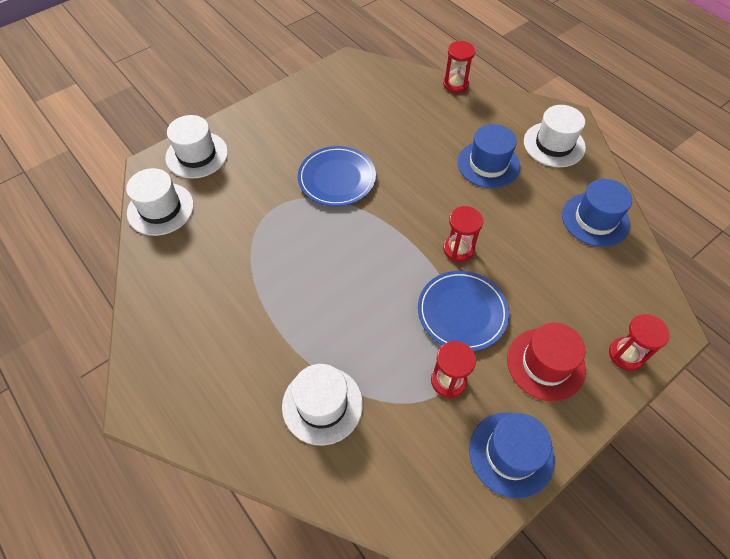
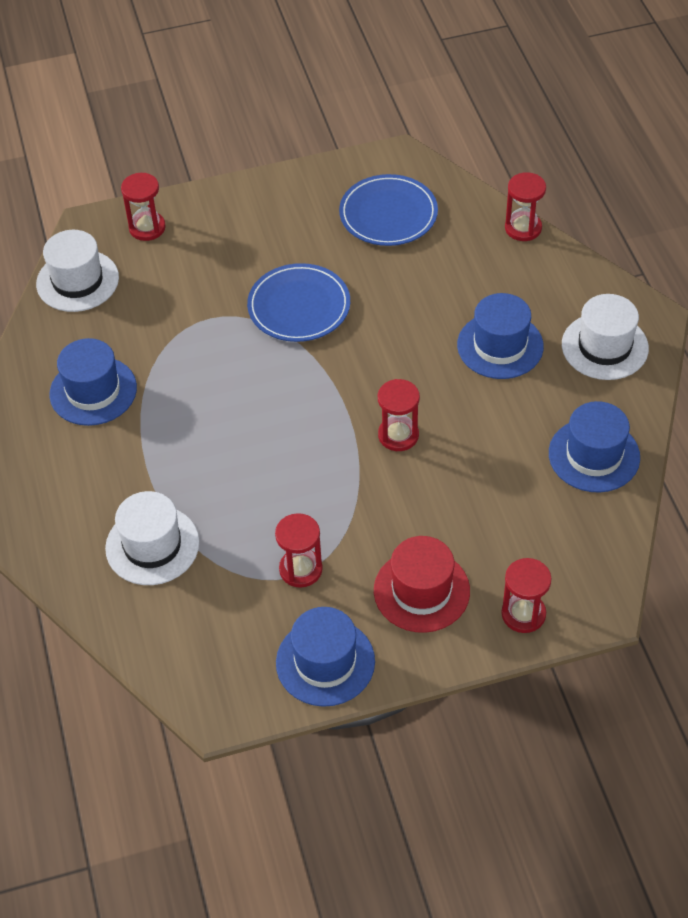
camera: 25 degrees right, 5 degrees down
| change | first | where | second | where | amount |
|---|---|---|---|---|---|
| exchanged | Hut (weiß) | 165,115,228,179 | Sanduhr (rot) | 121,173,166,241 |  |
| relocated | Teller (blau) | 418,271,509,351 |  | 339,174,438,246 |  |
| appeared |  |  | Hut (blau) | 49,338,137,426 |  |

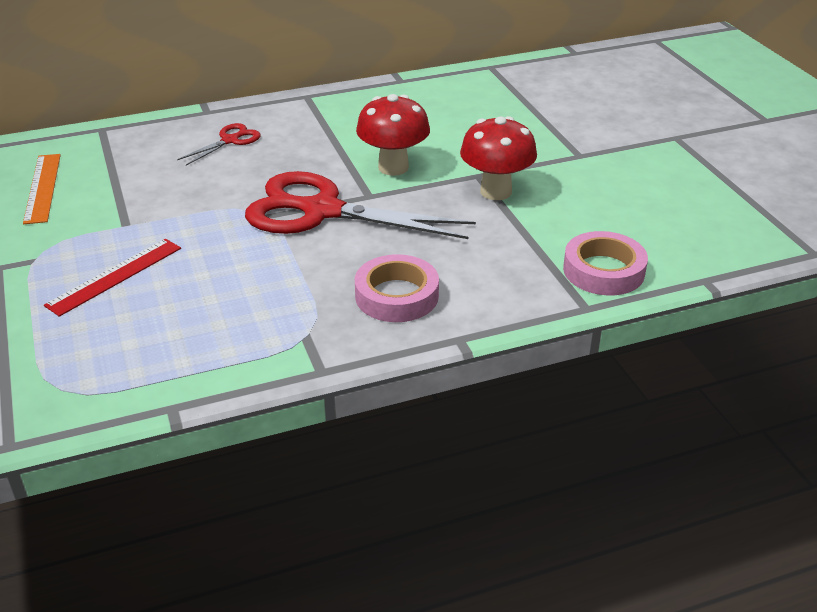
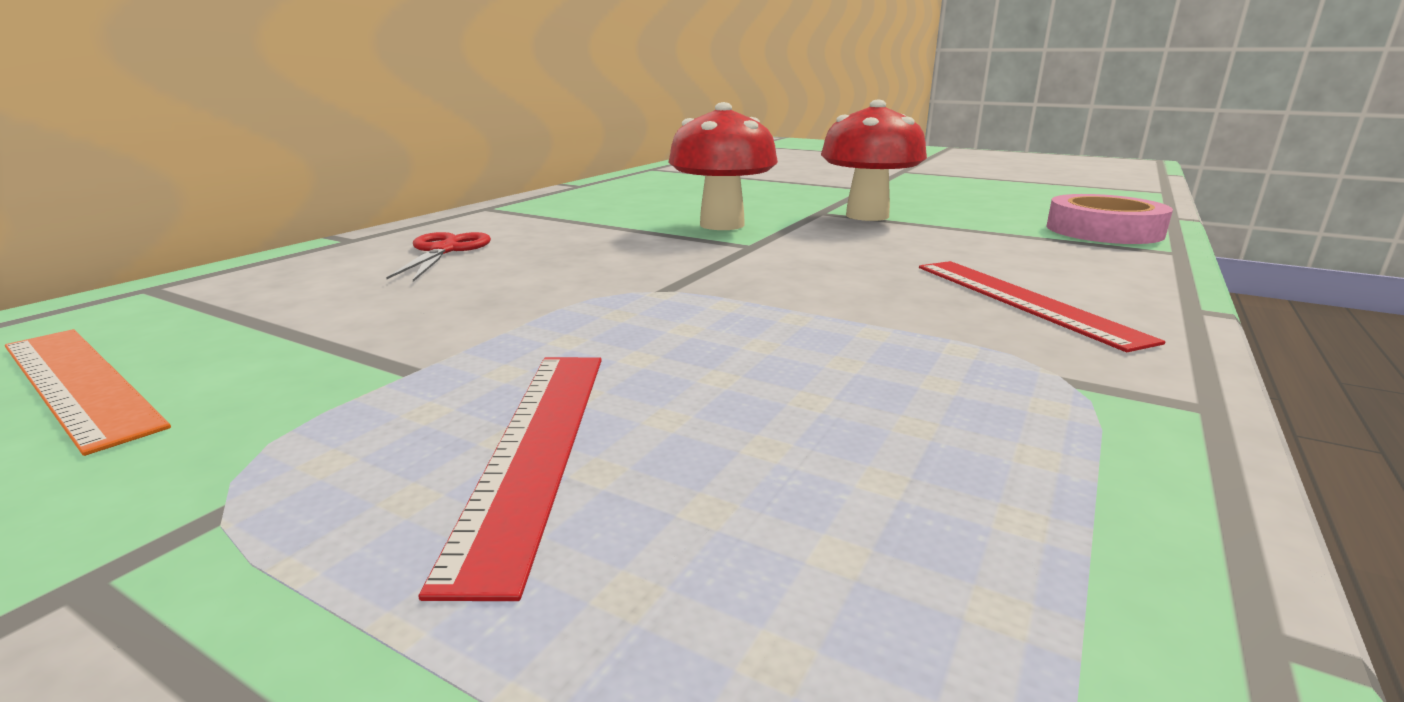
camera: 40 degrees left, 15 degrees down
| change | first | where | second | where | amount |
|---|---|---|---|---|---|
| missing | Schere (rot) | 245,171,476,239 |  |  |  |
| exchanged | Klebeband (rosa) | 355,254,439,322 | Lineal (rot) | 919,261,1165,352 |  |

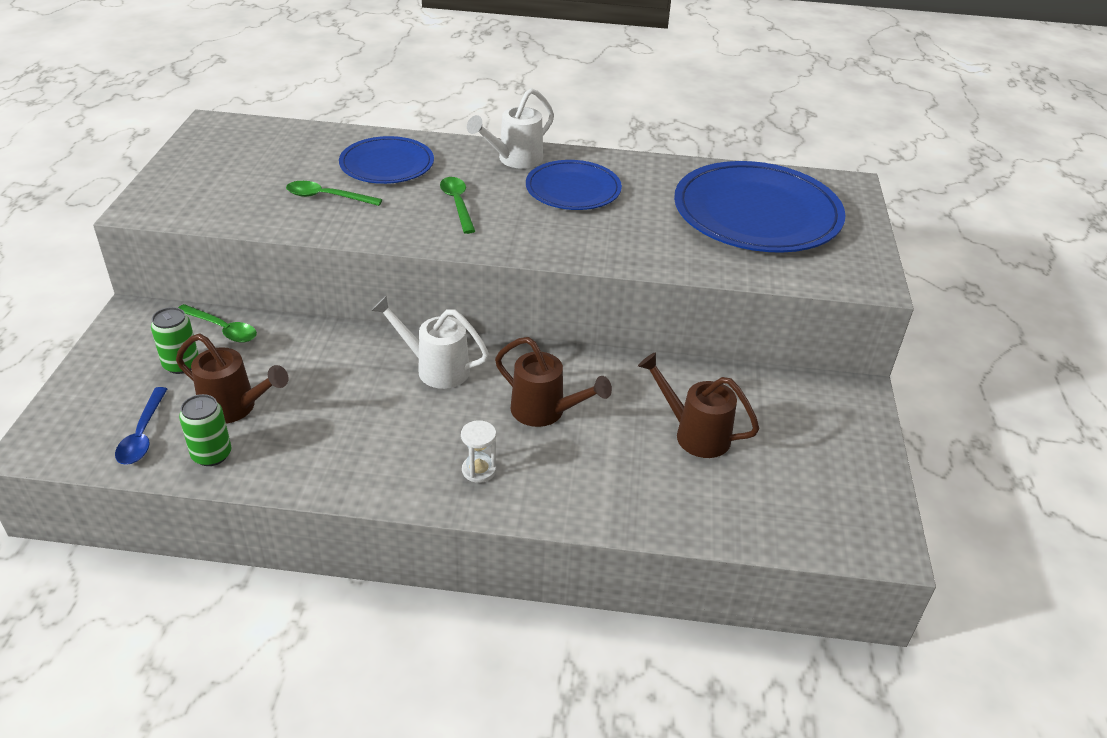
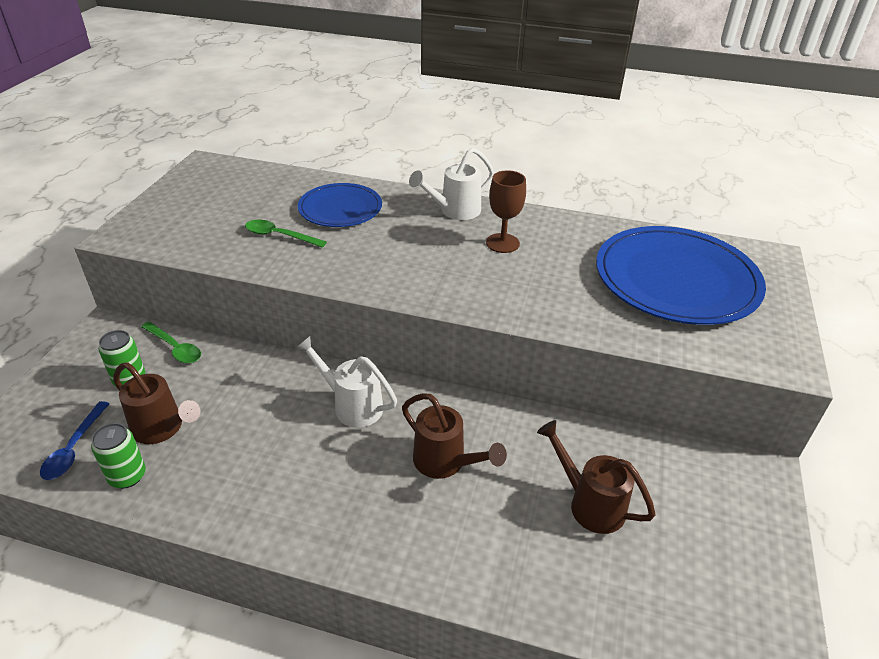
camera: 10 degrees right, 0 degrees up
| change | first | where | second | where | amount |
|---|---|---|---|---|---|
| missing | Löffel (grün) | 440,177,475,234 |  |  |  |
| missing | Sanduhr (weiß) | 461,420,496,483 |  |  |  |
| exchanged | Teller (blau) | 526,160,622,210 | Kelch (braun) | 486,170,526,253 |  |

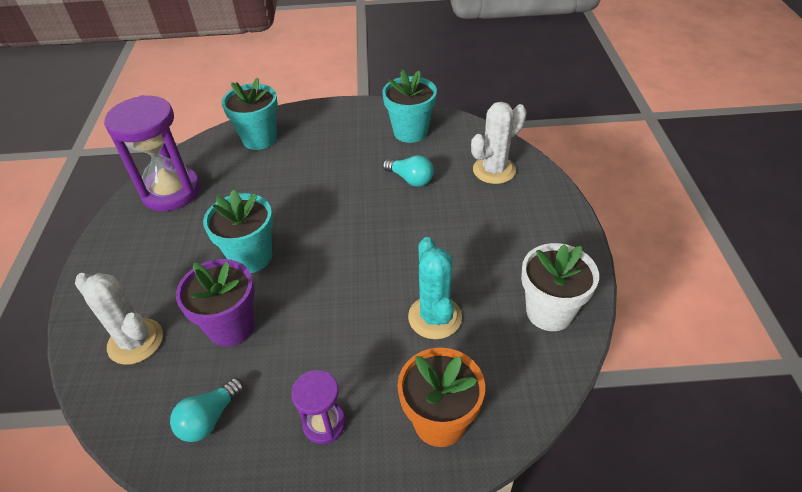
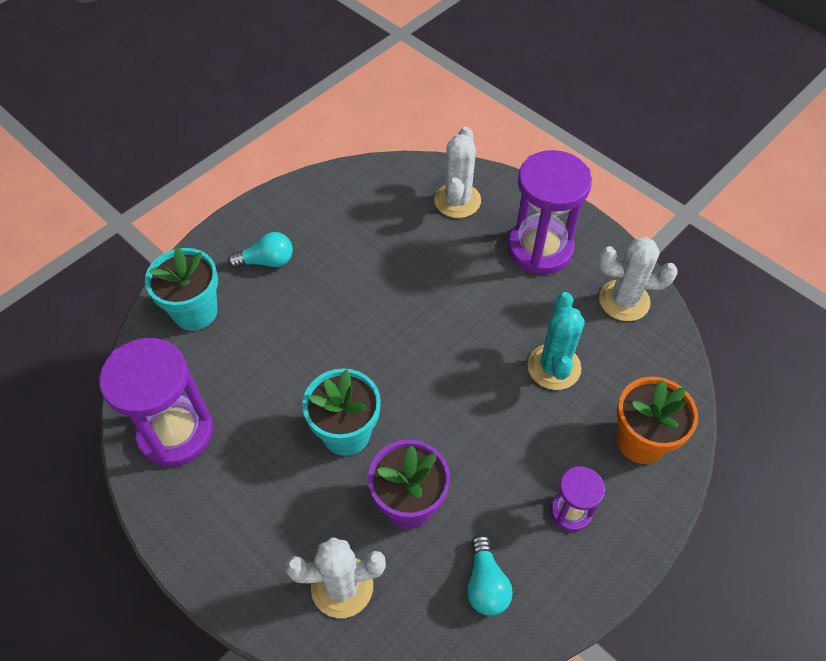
camera: 45 degrees left, 10 degrees up
| change | first | where | second | where | amount |
|---|---|---|---|---|---|
| missing | Blumentopf (türkis) | 382,70,437,143 |  |  |  |
| relocated | Glühbirne (türkis) | 383,155,434,187 |  | 228,232,293,268 |  |
| spun | Kaktus (türkis) | 408,237,462,339 |  | 527,292,585,390 | 60 degrees clockwise |
| exchanged | Blumentopf (weiß) | 521,243,599,331 | Kaktus (weiß) | 599,237,677,321 |  |
| appeared |  |  | Sanduhr (lila) | 508,150,592,274 |  |

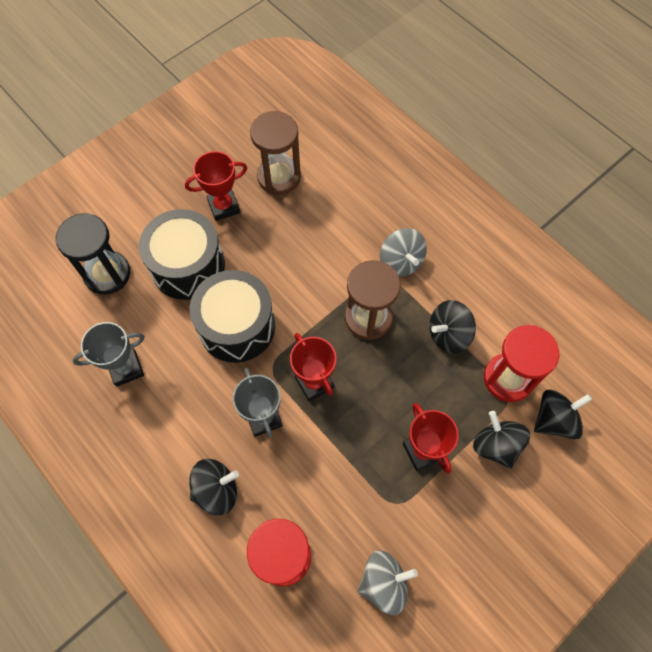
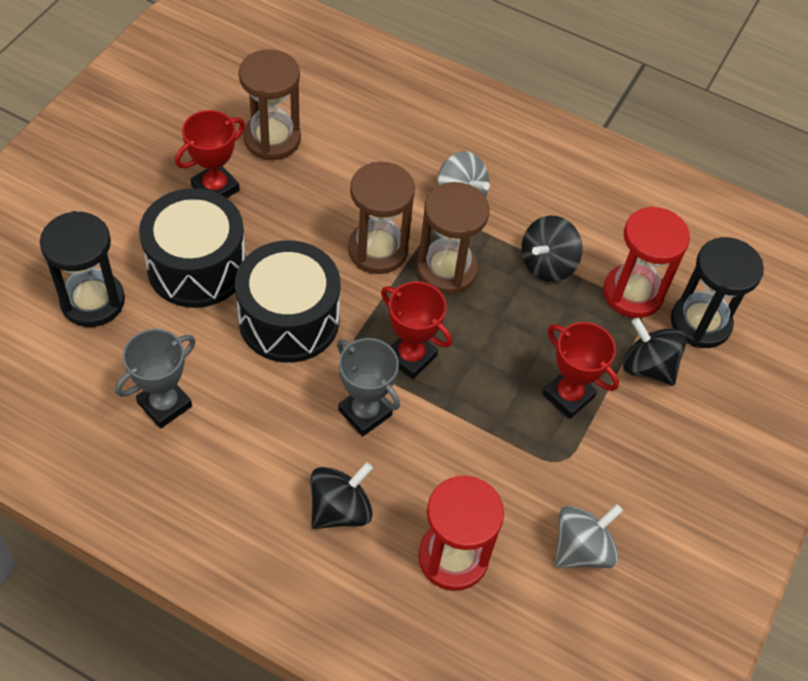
camera: 25 degrees left, 10 degrees down
| change | first | where | second | where | amount |
|---|---|---|---|---|---|
| exchanged | Kreisel (schwarz) | 534,389,592,439 | Sanduhr (schwarz) | 671,237,764,348 |  |
| appeared |  |  | Sanduhr (braun) | 348,162,415,274 |  |

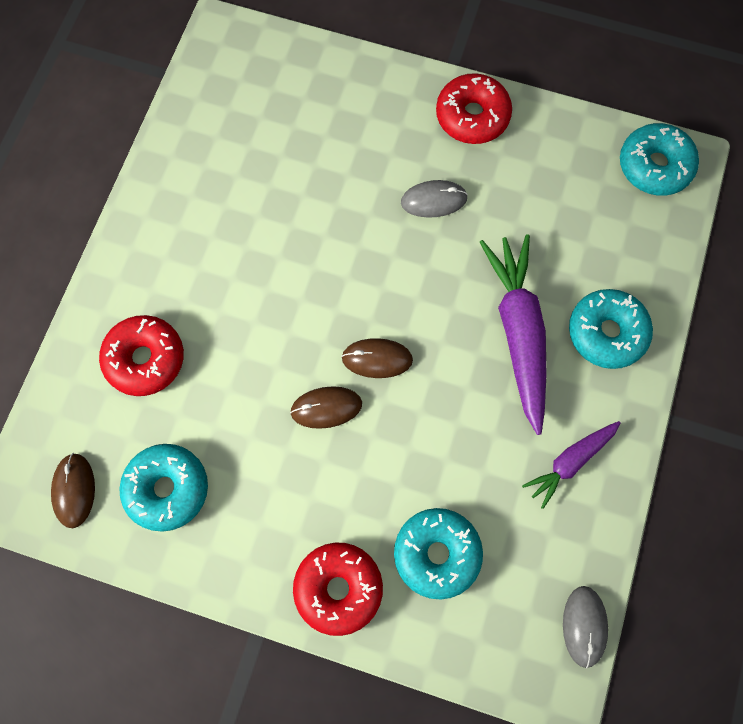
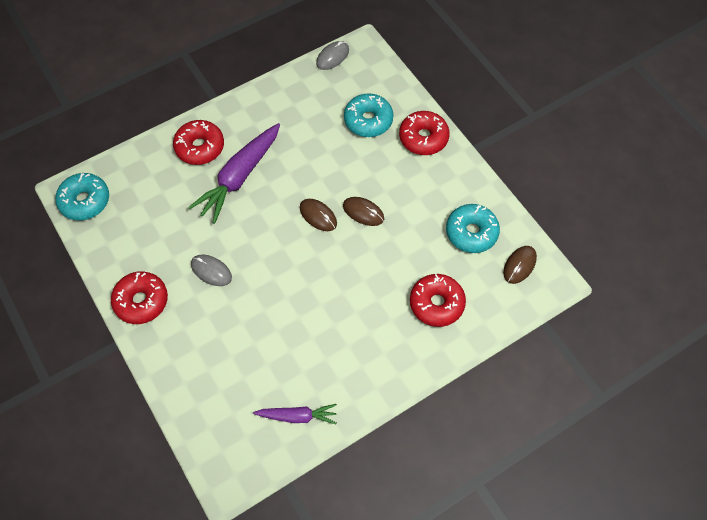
camera: 140 degrees left, 10 degrees down
| change | first | where | second | where | amount |
|---|---|---|---|---|---|
| relocated | Karotte (lila) | 522,421,621,509 |  | 253,404,337,424 |  |
| colour | Donut (türkis) | 569,289,653,369 | Donut (rot) | 173,120,224,165 |  |

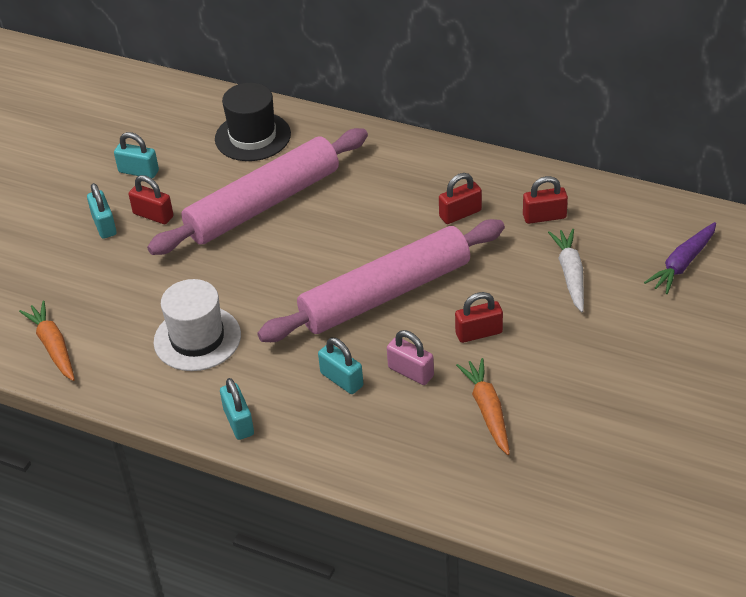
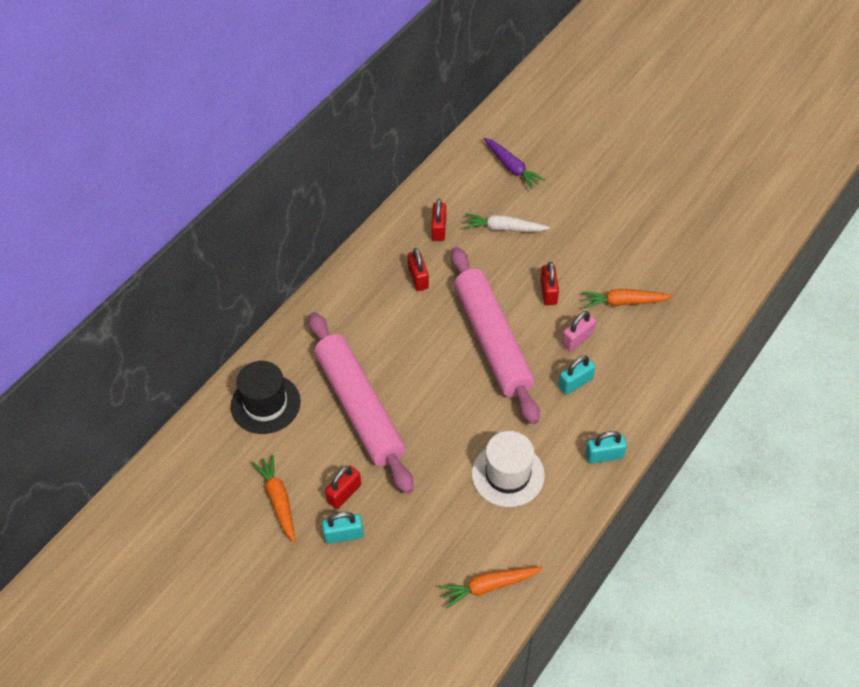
camera: 80 degrees left, 10 degrees up
| change | first | where | second | where | amount |
|---|---|---|---|---|---|
| exchanged | Vorhängeschloss (türkis) | 114,132,159,178 | Karotte (orange) | 252,455,295,542 |  |

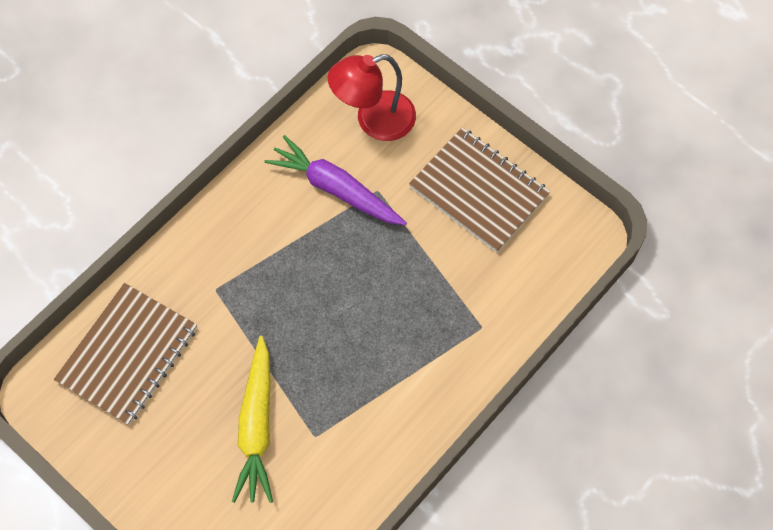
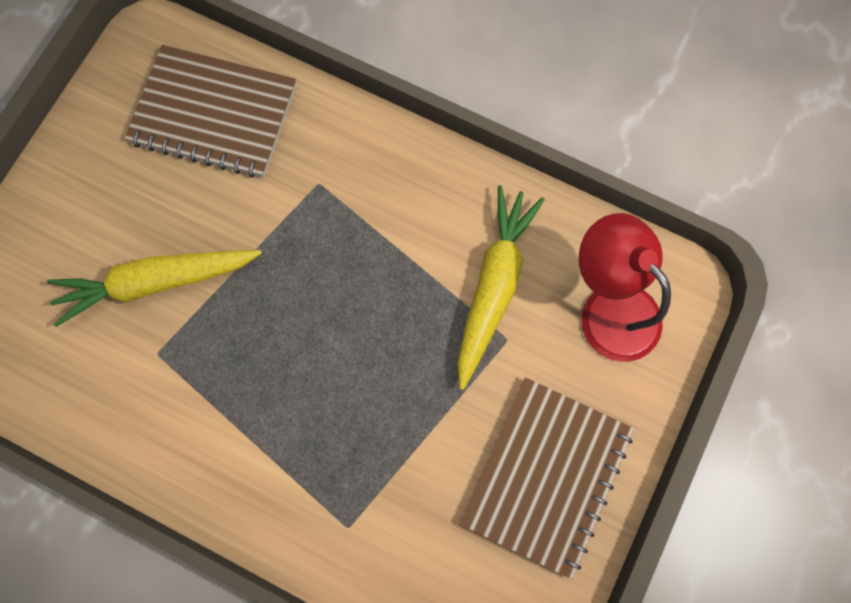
camera: 75 degrees right, 10 degrees up
| change | first | where | second | where | amount |
|---|---|---|---|---|---|
| colour | Karotte (lila) | 264,135,407,226 | Karotte (gelb) | 457,185,545,390 |  |

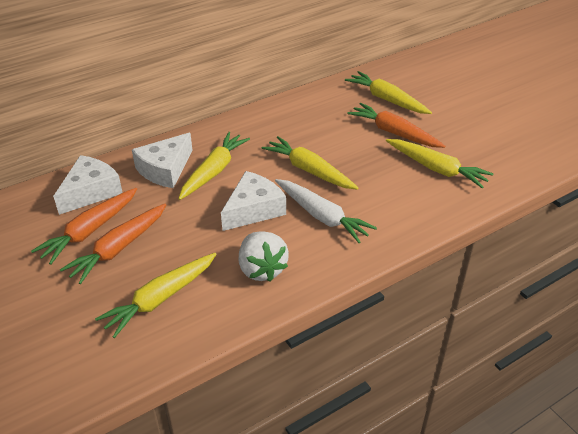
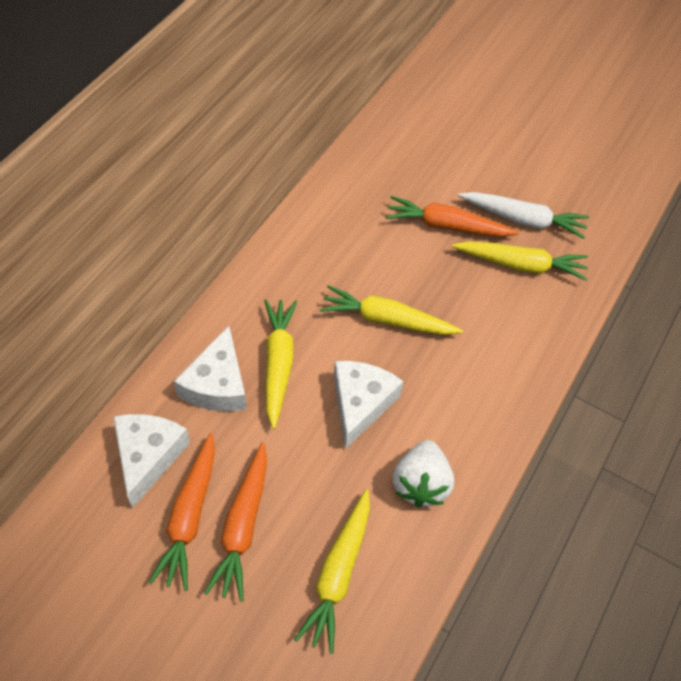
camera: 30 degrees left, 15 degrees up
| change | first | where | second | where | amount |
|---|---|---|---|---|---|
| spun | Erdbeere (weiß) | 239,231,289,282 |  | 393,440,454,507 | 60 degrees clockwise |
| relocated | Karotte (weiß) | 275,179,377,243 |  | 458,192,589,239 |  |
| missing | Karotte (gelb) | 345,71,432,114 |  |  |  |

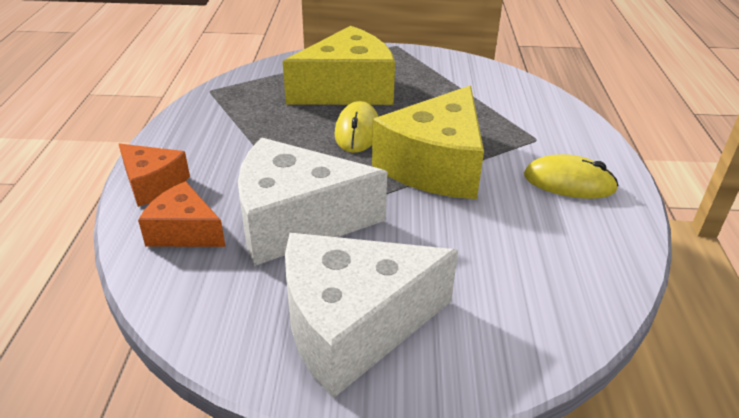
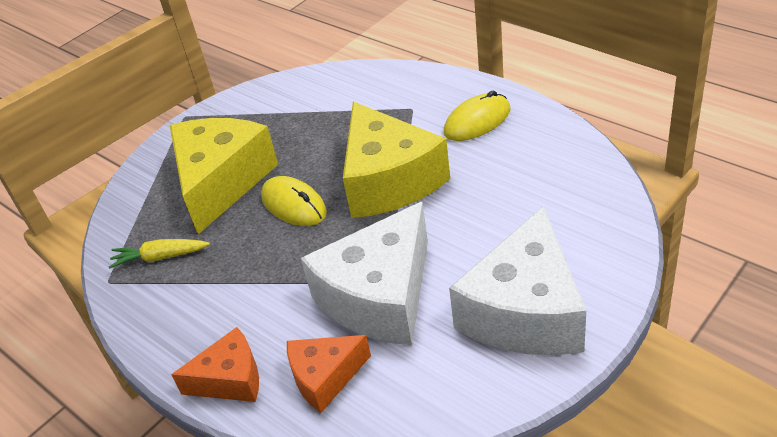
camera: 45 degrees left, 5 degrees up
| change | first | where | second | where | amount |
|---|---|---|---|---|---|
| appeared |  |  | Karotte (gelb) | 109,239,210,269 |  |

